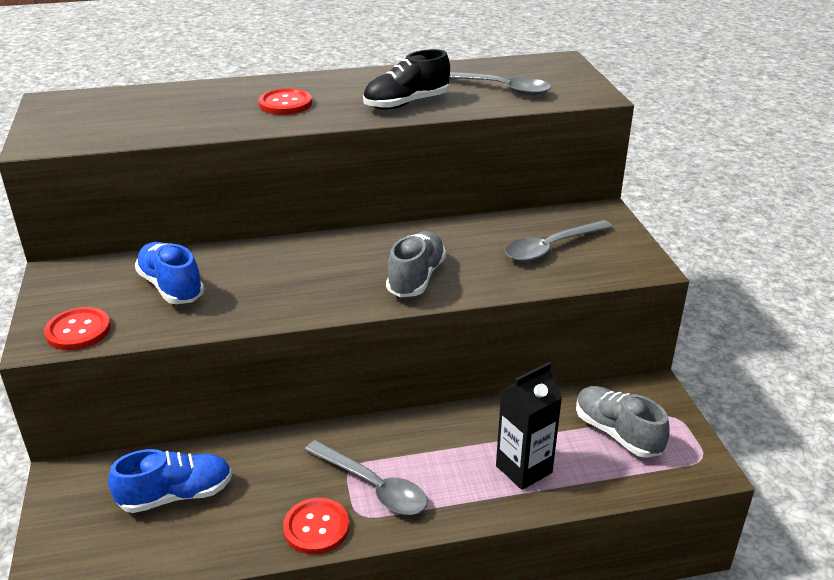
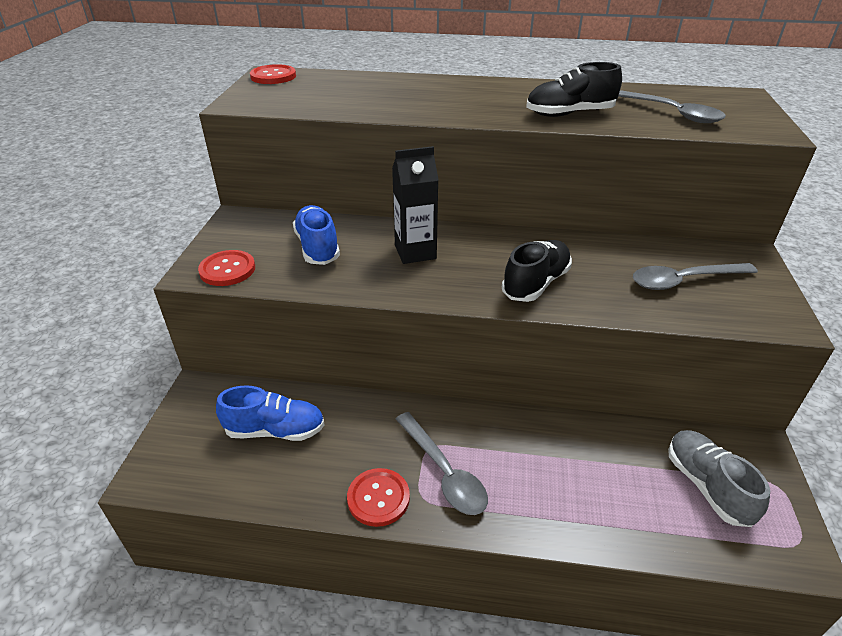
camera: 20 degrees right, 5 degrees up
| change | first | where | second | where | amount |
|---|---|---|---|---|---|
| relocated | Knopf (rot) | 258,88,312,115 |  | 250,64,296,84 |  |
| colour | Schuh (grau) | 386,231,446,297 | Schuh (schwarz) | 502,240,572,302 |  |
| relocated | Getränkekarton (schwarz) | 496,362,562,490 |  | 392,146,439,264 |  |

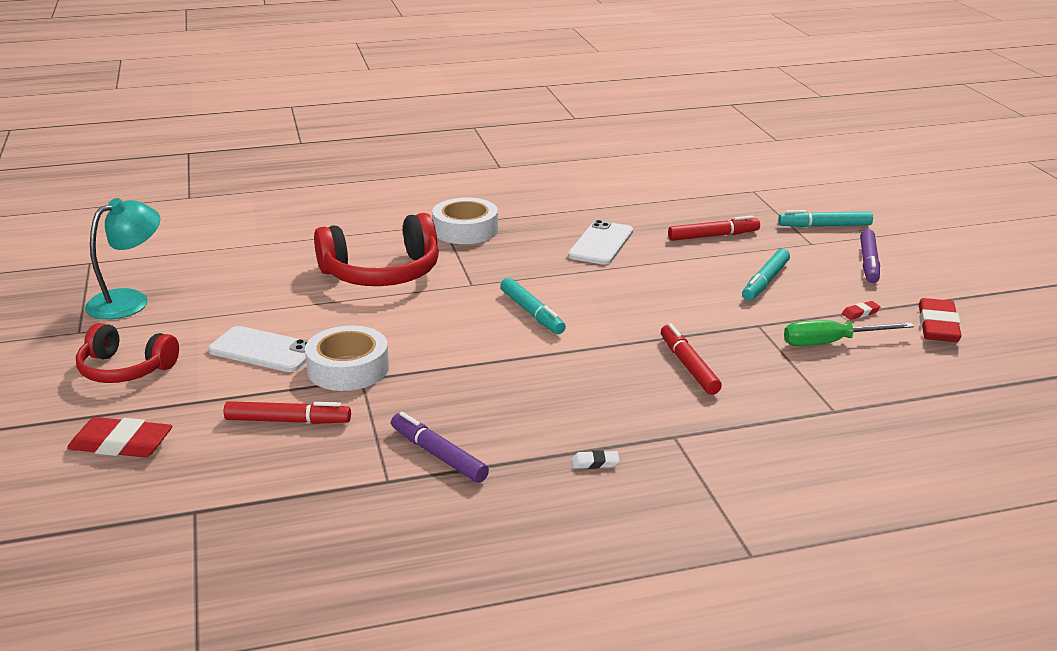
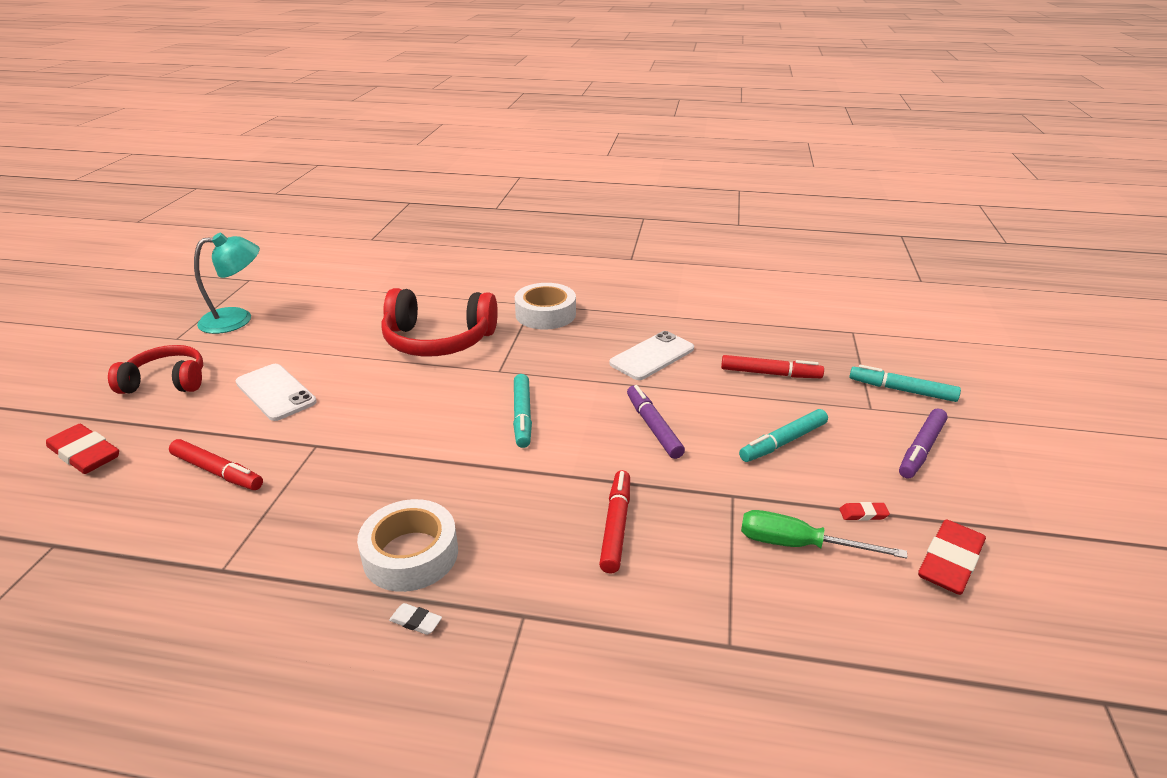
camera: 25 degrees right, 5 degrees up
| change | first | where | second | where | amount |
|---|---|---|---|---|---|
| spun | Kopfhörer (rot) | 76,323,179,383 |  | 108,345,203,394 | 135 degrees clockwise |
| relocated | Klebeband (weiß) | 305,326,389,391 |  | 357,499,458,592 |  |
| relocated | Filzstift (lila) | 391,412,489,483 |  | 627,385,685,459 |  |

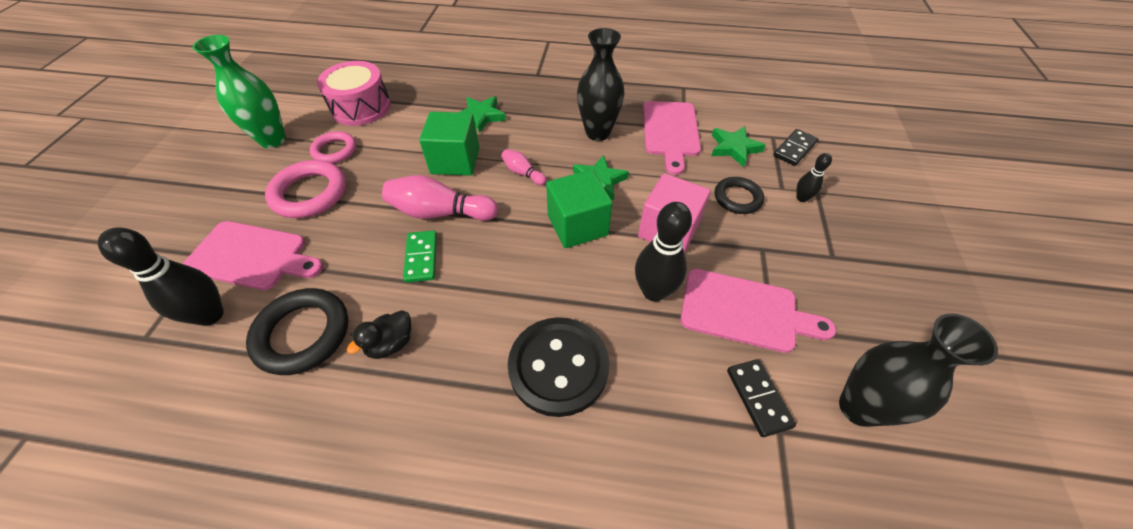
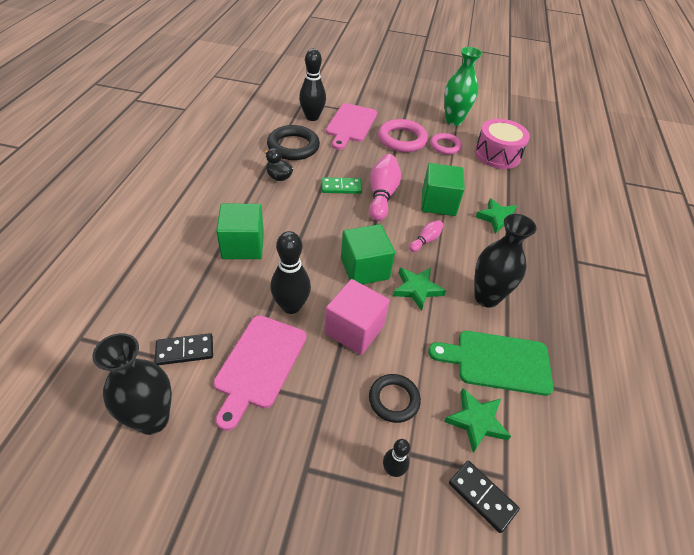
camera: 90 degrees right, 5 degrees down
| change | first | where | second | where | amount |
|---|---|---|---|---|---|
| exchanged | Knopf (schwarz) | 508,317,609,417 | Kubus (grün) | 216,203,264,259 |  |
| colour | Schneidebrett (rosa) | 643,101,701,175 | Schneidebrett (grün) | 428,331,554,396 |  |

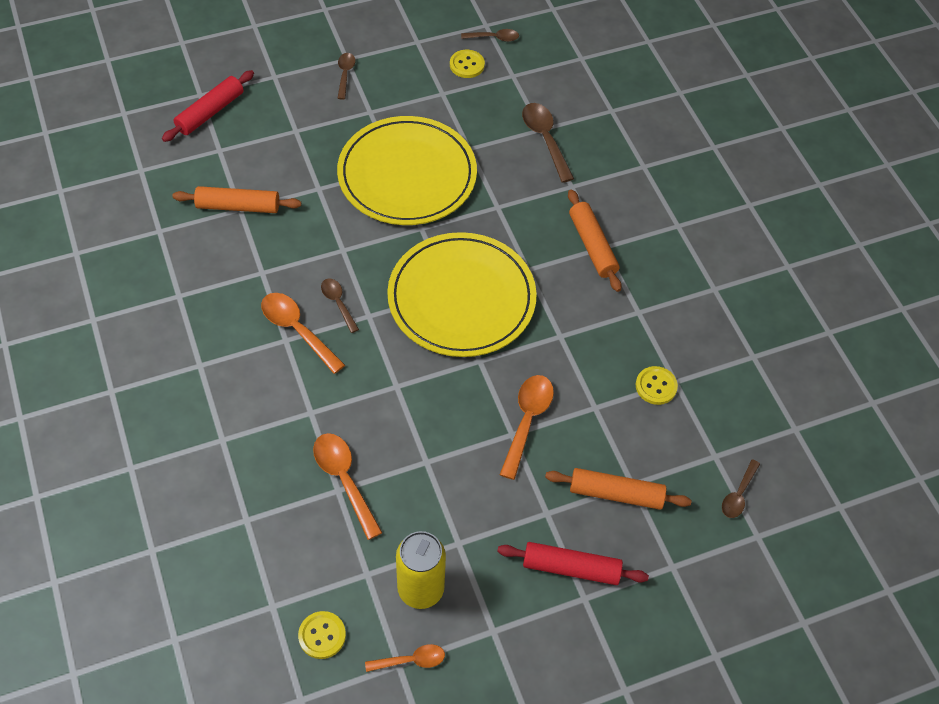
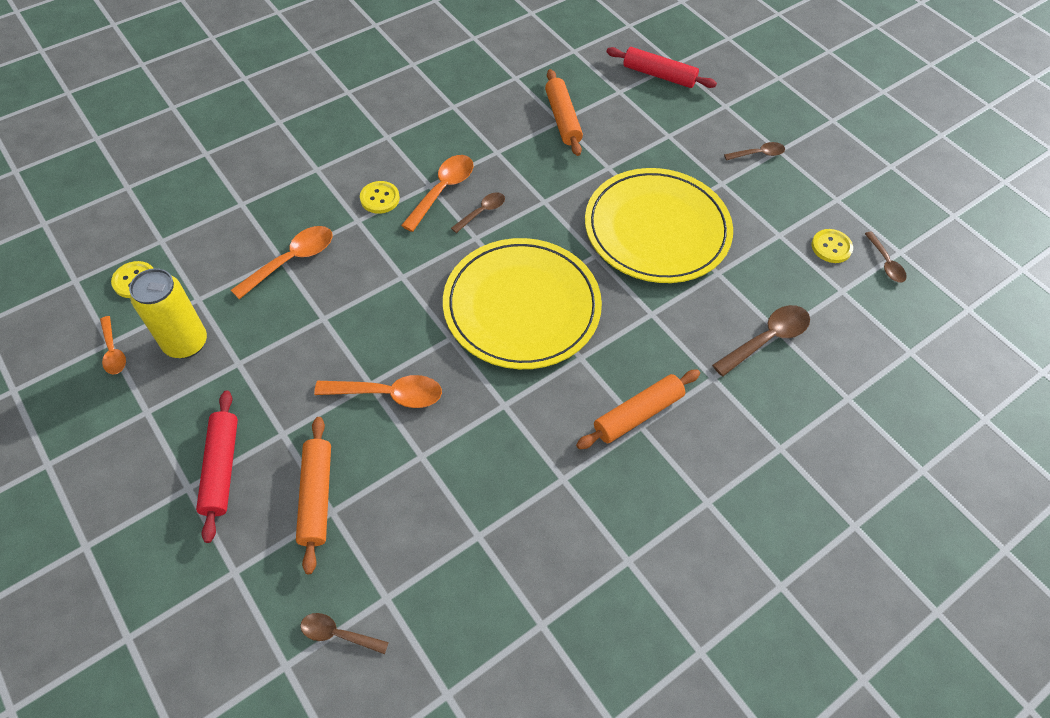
camera: 75 degrees right, 0 degrees up
| change | first | where | second | where | amount |
|---|---|---|---|---|---|
| relocated | Knopf (gelb) | 636,366,678,405 |  | 360,181,400,214 |  |

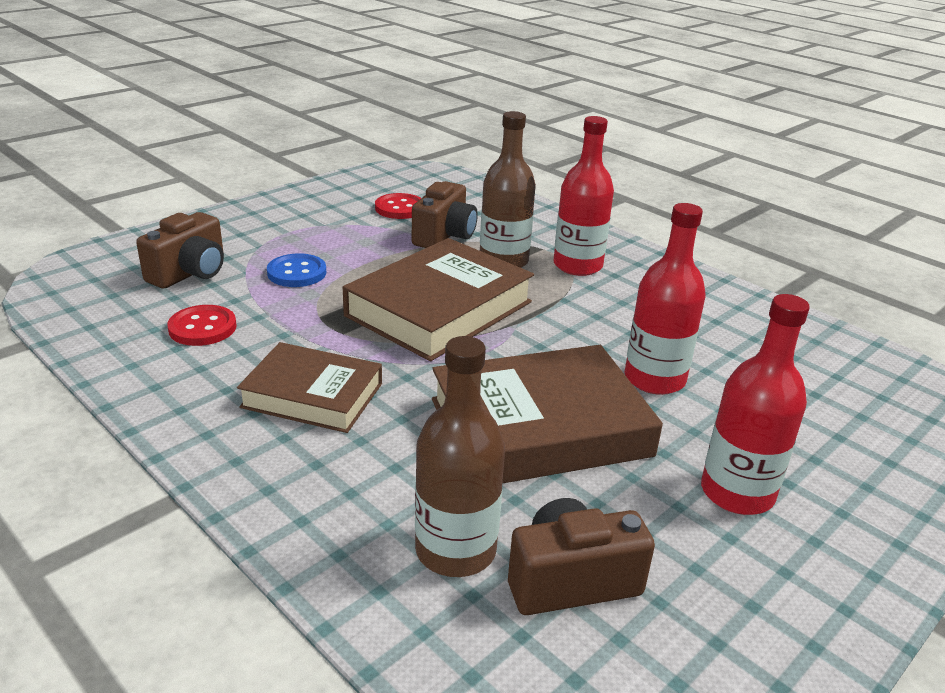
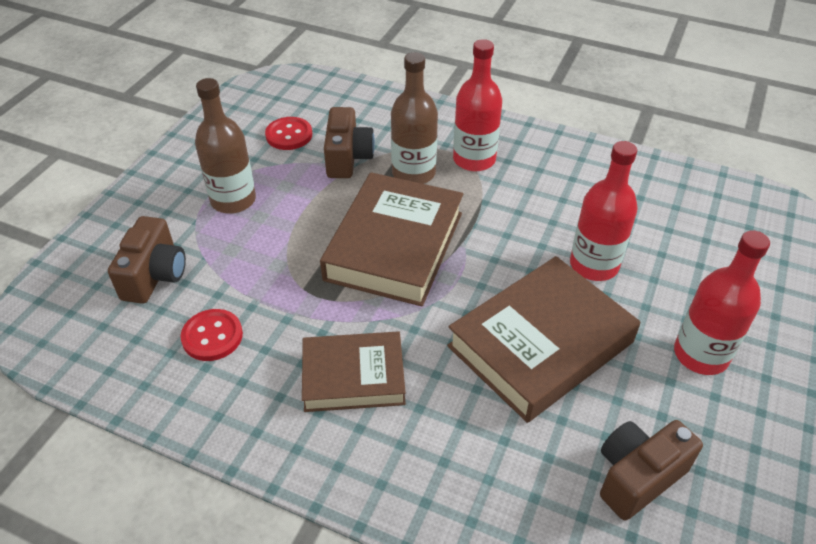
camera: 20 degrees left, 15 degrees up
| change | first | where | second | where | amount |
|---|---|---|---|---|---|
| missing | Knopf (blau) | 267,254,326,287 |  |  |  |
| relocated | Flasche (braun) | 415,336,505,577 |  | 195,78,256,214 |  |

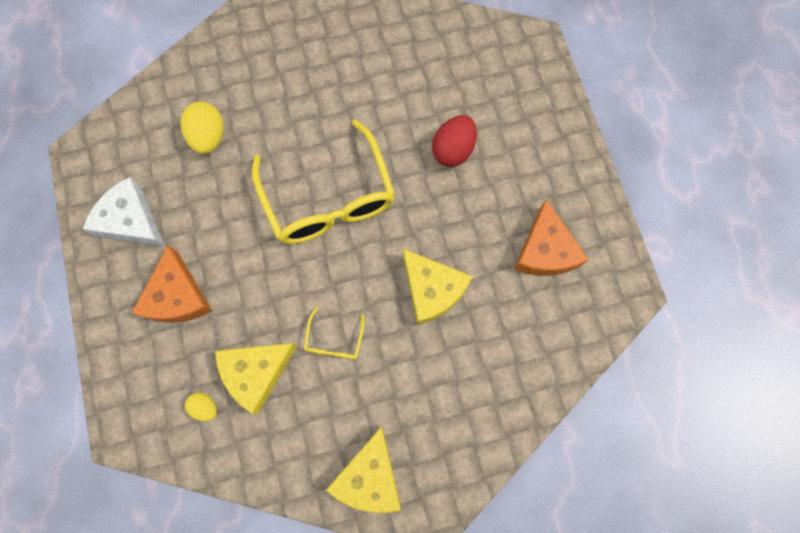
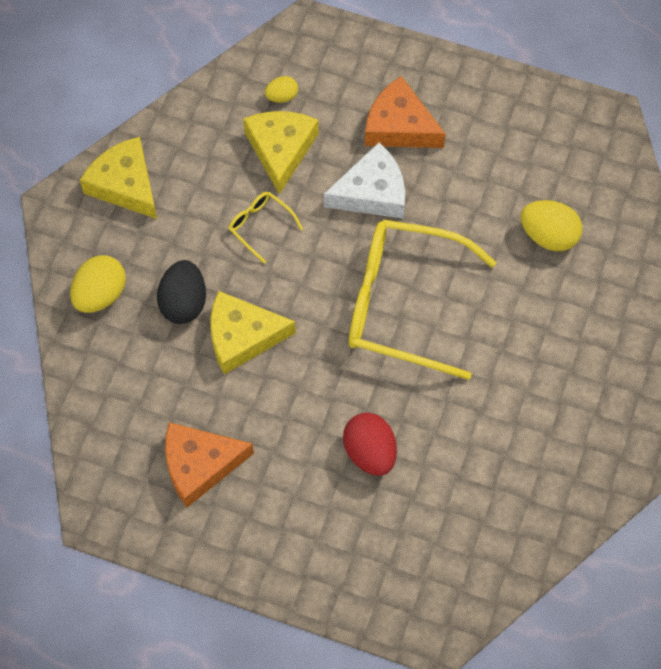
camera: 125 degrees right, 10 degrees down
| change | first | where | second | where | amount |
|---|---|---|---|---|---|
| relocated | Käse (weiß) | 83,177,165,246 |  | 324,142,405,219 |  |
| spun | Käse (orange) | 514,199,589,276 |  | 165,422,254,507 | 45 degrees counterclockwise |
| appeared |  |  | Ei (gelb) | 70,255,126,313 |  |
| appeared |  |  | Ei (schwarz) | 157,260,206,324 |  |

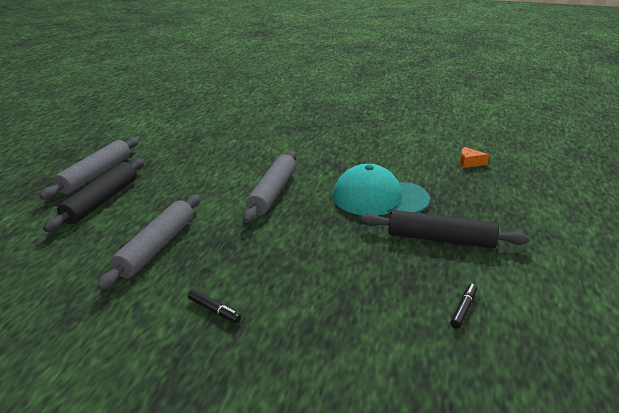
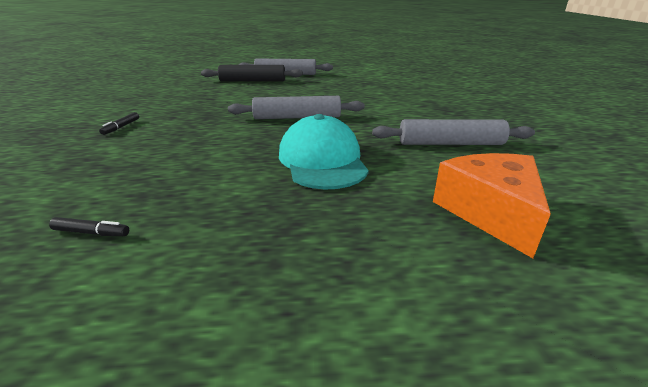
camera: 70 degrees right, 0 degrees up
| change | first | where | second | where | amount |
|---|---|---|---|---|---|
| relocated | Nudelholz (grau) | 97,195,200,290 |  | 372,119,535,145 |  |
| missing | Nudelholz (schwarz) | 361,210,529,248 |  |  |  |
| size | Käse (orange) | 460,147,489,168 |  | 433,153,551,258 | x2.35 |

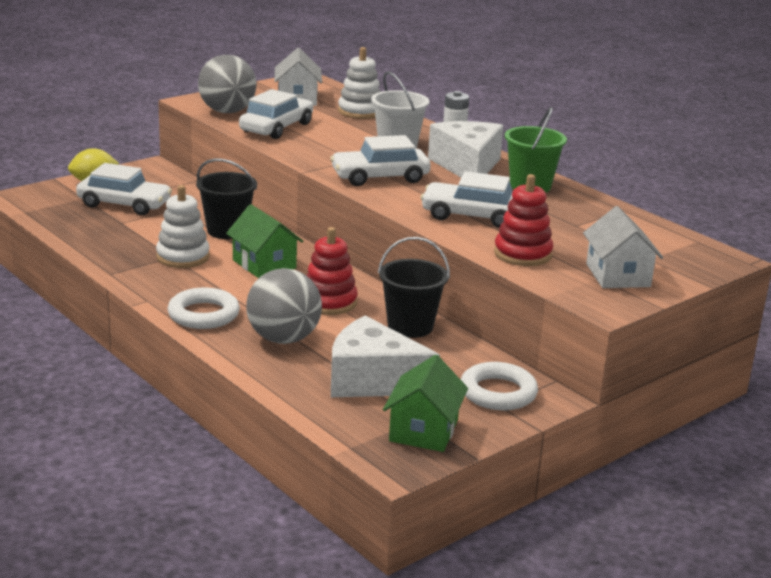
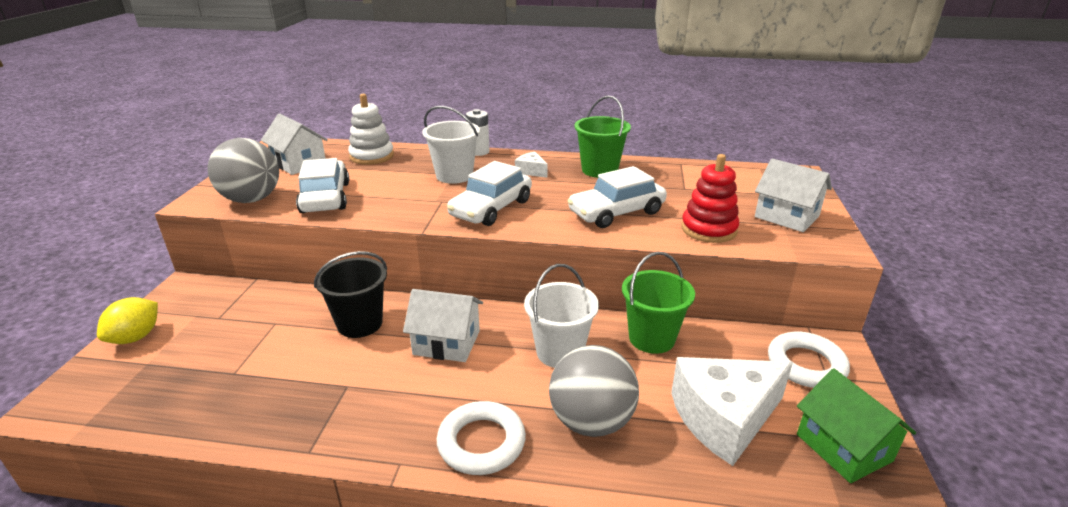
camera: 40 degrees left, 5 degrees up
| change | first | where | second | where | amount |
|---|---|---|---|---|---|
| missing | Auto (weiß) | 76,163,172,215 |  |  |  |
| missing | Stapelspielzeug (weiß) | 156,185,210,268 |  |  |  |
| colour | Haus (grün) | 226,204,303,278 | Haus (weiß) | 403,289,483,362 |  |
| exchanged | Stapelspielzeug (rot) | 306,227,358,315 | Eimer (weiß) | 524,264,599,368 |  |
| colour | Eimer (schwarz) | 378,237,450,338 | Eimer (grün) | 622,252,695,354 |  |
| size | Käse (weiß) | 428,121,503,178 |  | 515,152,548,178 | x0.43 |

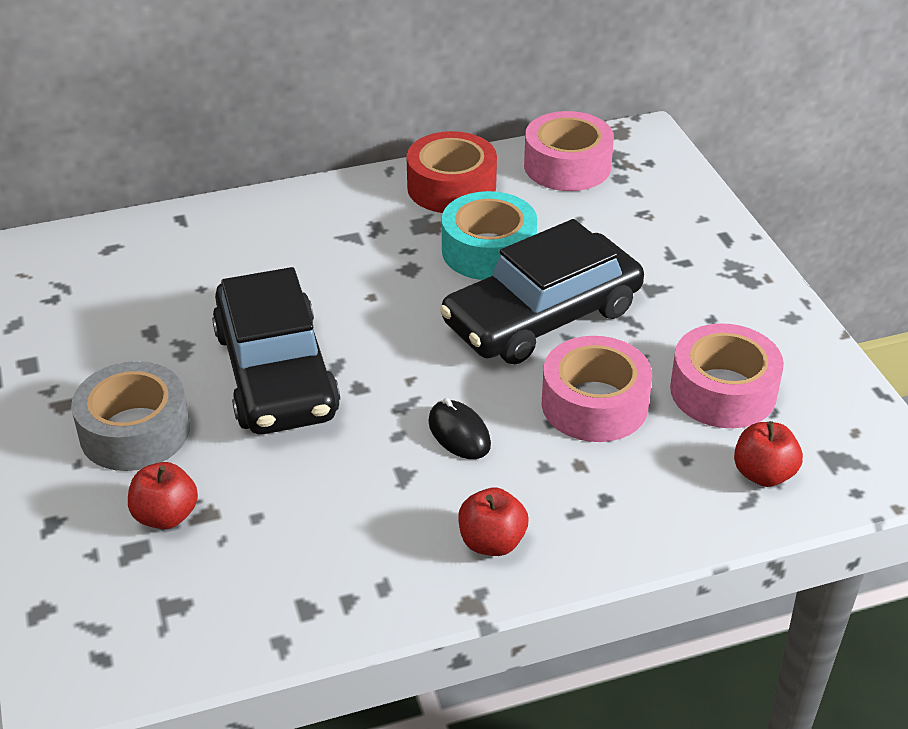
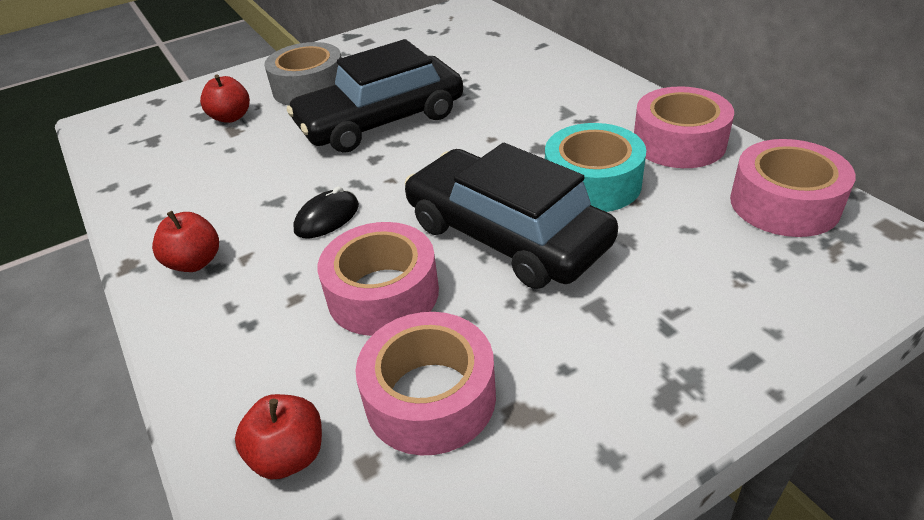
camera: 80 degrees right, 0 degrees up
| change | first | where | second | where | amount |
|---|---|---|---|---|---|
| colour | Klebeband (rot) | 406,131,497,213 | Klebeband (rosa) | 634,86,734,168 |  |

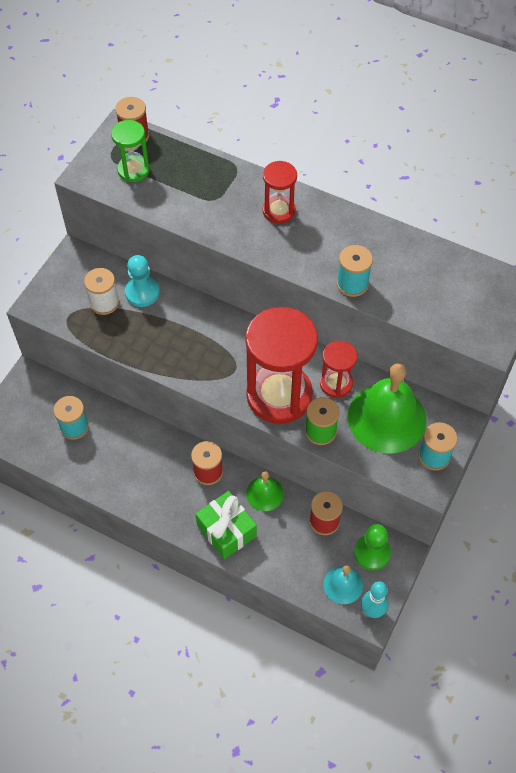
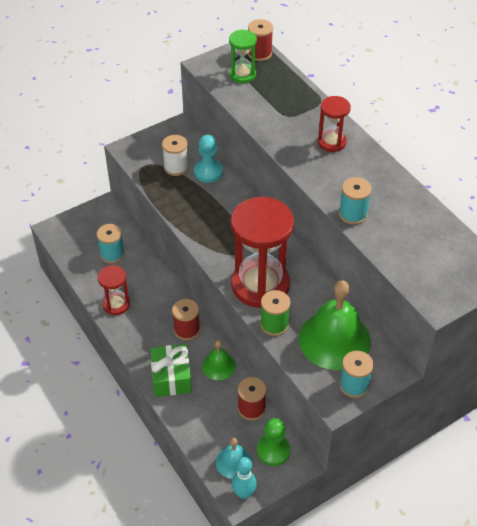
camera: 30 degrees right, 10 degrees down
| change | first | where | second | where | amount |
|---|---|---|---|---|---|
| relocated | Sanduhr (rot) | 320,341,357,398 |  | 98,265,130,315 |  |

